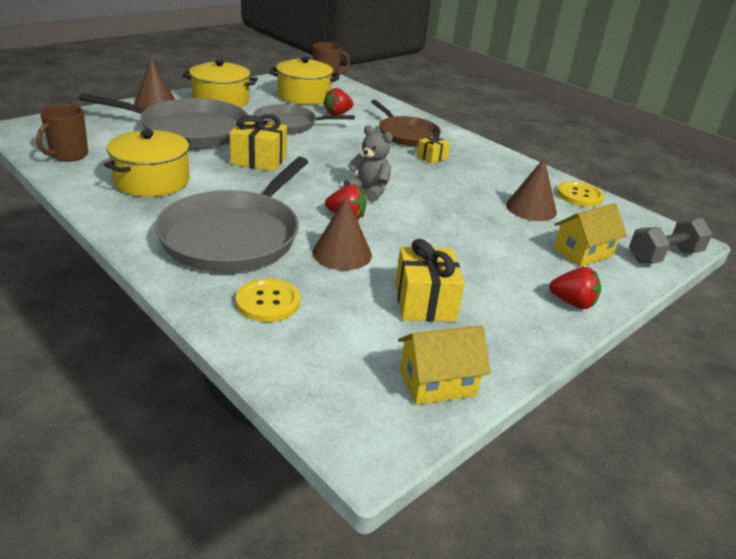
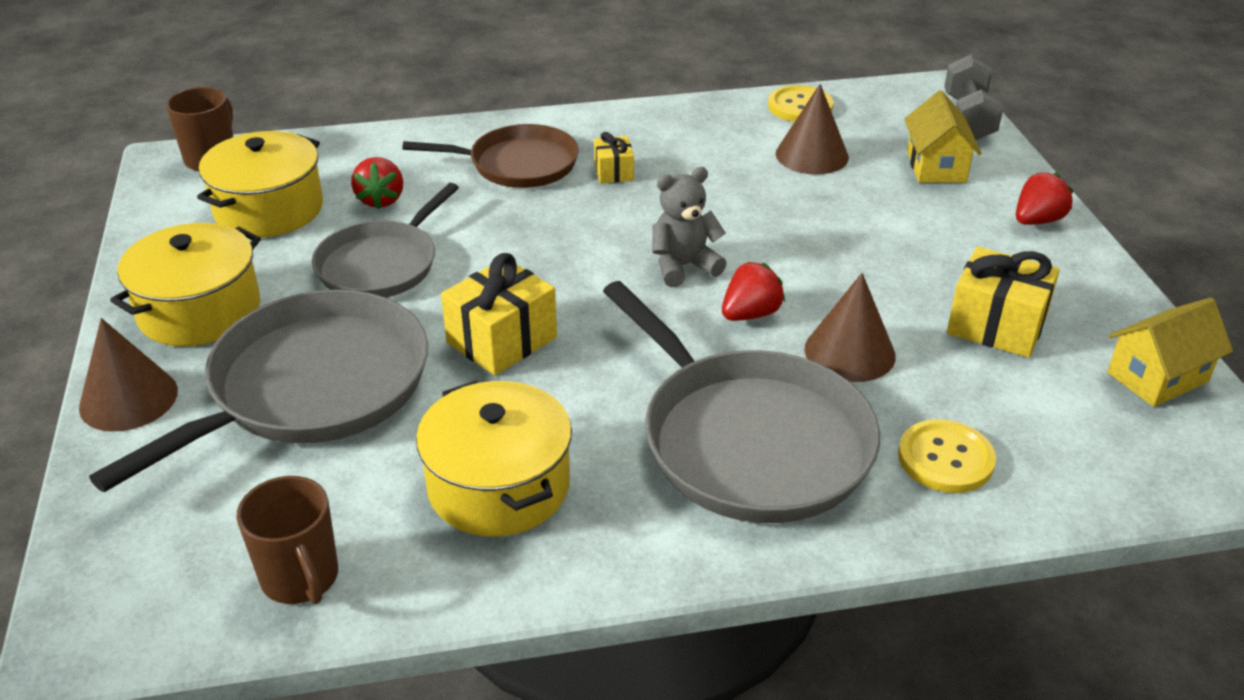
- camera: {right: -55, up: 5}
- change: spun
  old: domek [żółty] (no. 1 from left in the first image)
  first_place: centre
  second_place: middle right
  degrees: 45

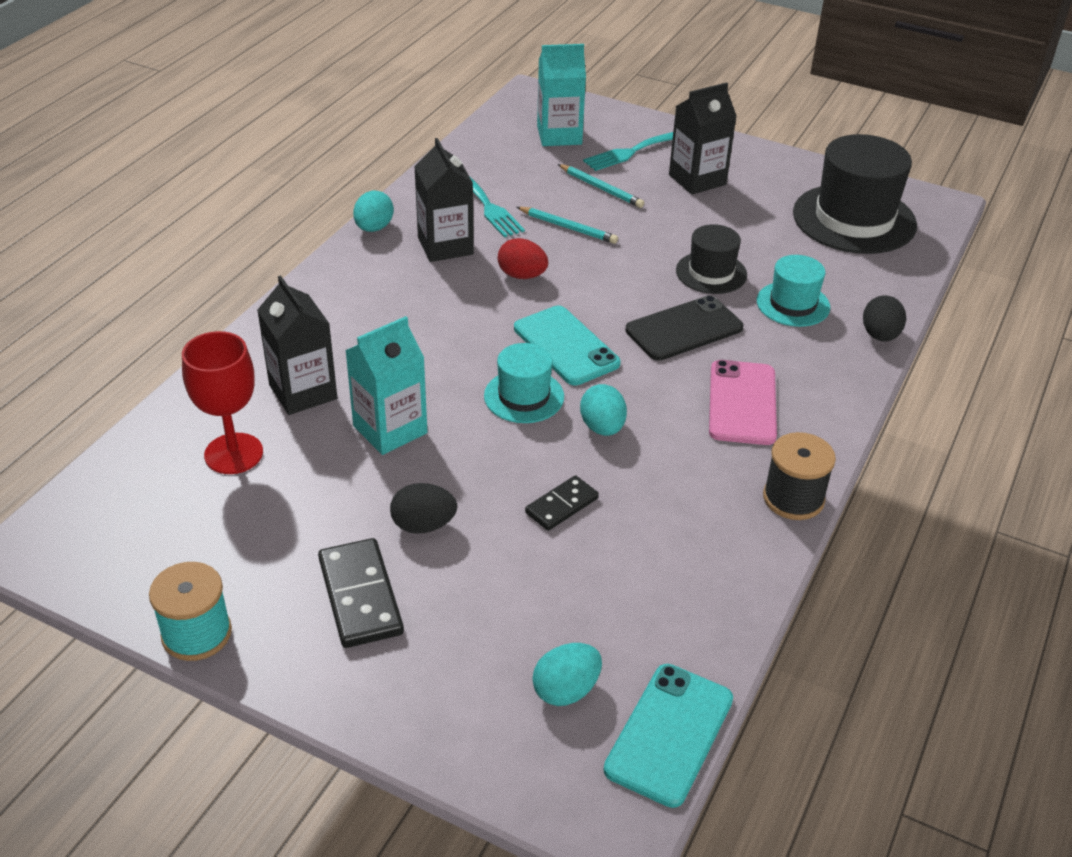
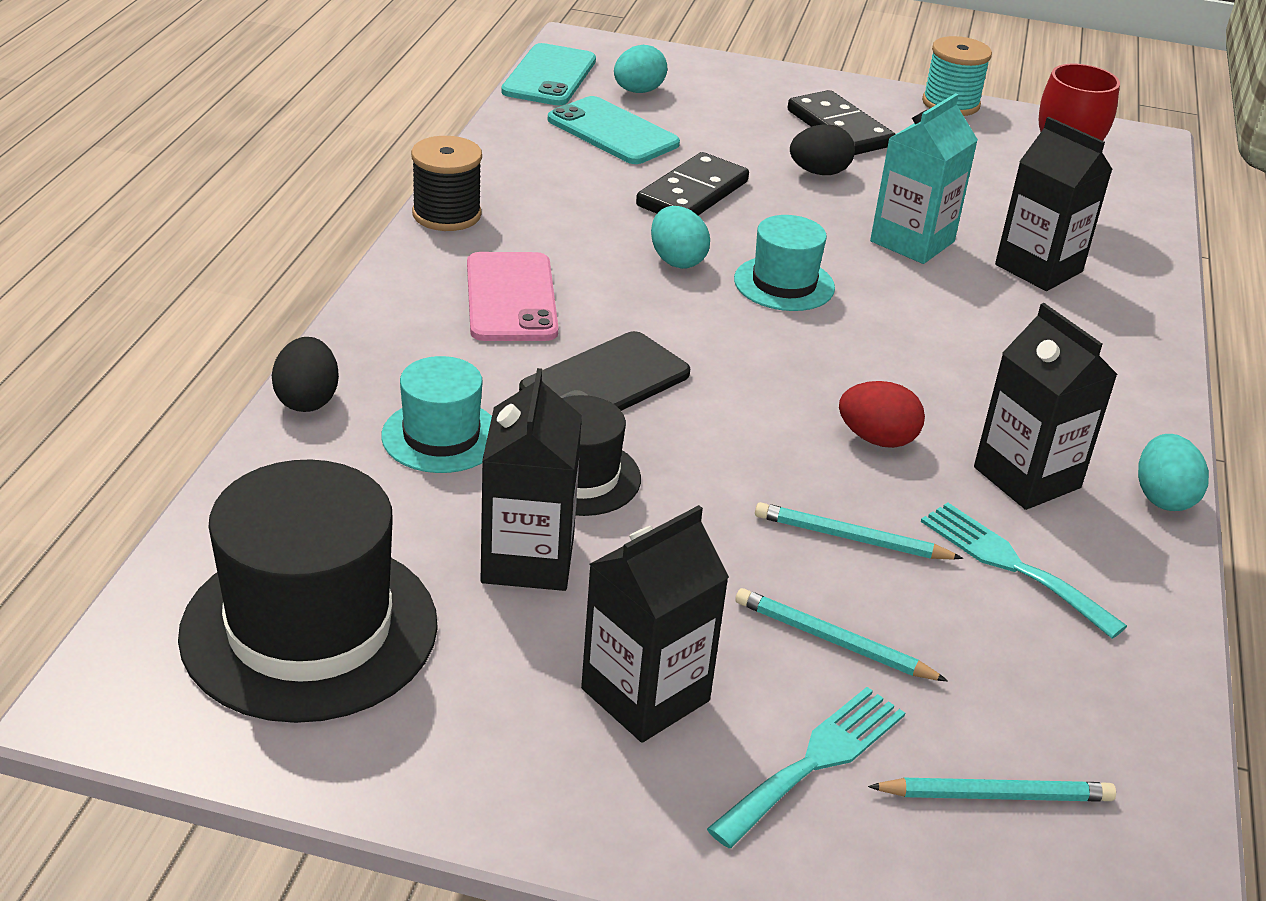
- camera: {right: 165, up: -5}
- change: exchanged
  old: karton mleka [turkusowy] (no. 2 from left)
  new: ołówek [turkusowy] (no. 3 from left)
  first_place: top centre
  second_place: bottom right
- change: relocated
  old: telefon [turkusowy] (no. 1 from left in the first image)
  new: telefon [turkusowy] (no. 2 from left)
  first_place: centre
  second_place: top centre
- change: size
  old: kostka domina [czarny] (no. 2 from left in the first image)
  first_place: centre
  second_place: top centre
  factor: 1.62
- change: appeared
  new: karton mleka [czarny] (no. 1 from left)
  second_place: centre

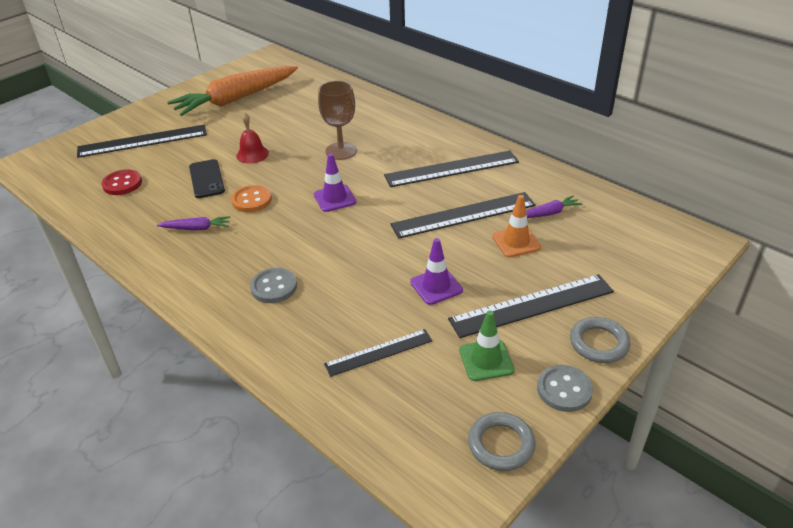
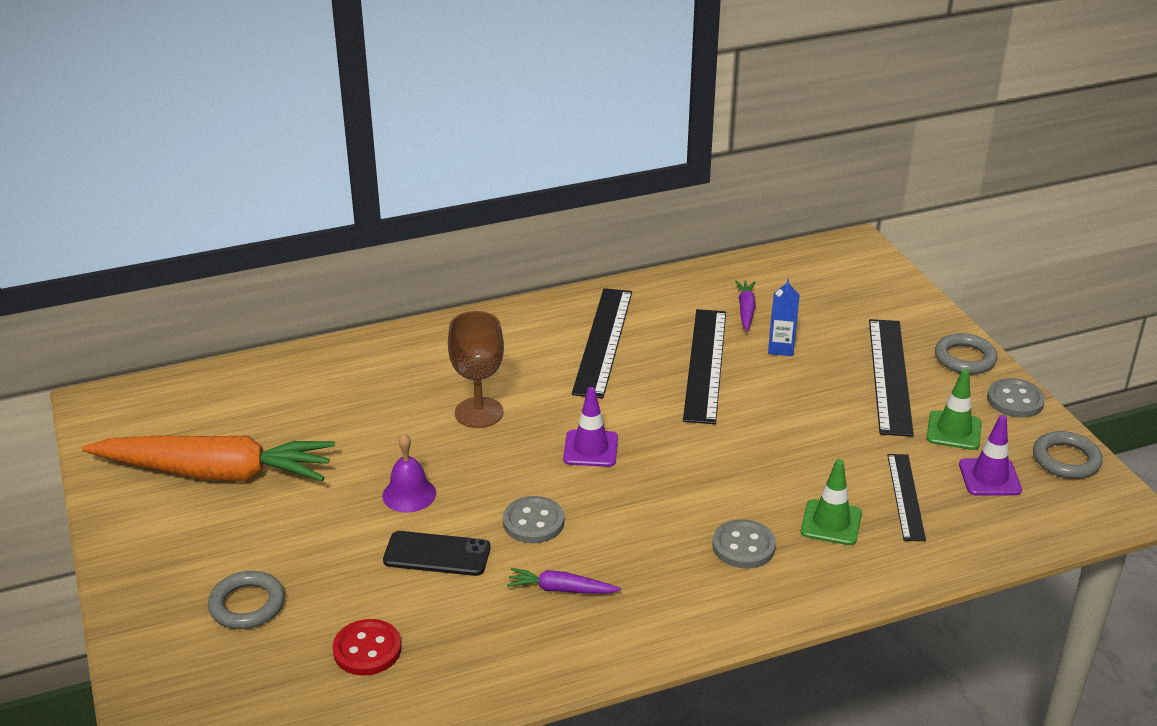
- camera: {right: -65, up: -5}
- change: spun
  old: marchewka [pomarańczowy]
  first_place: top left
  second_place: middle left
  degrees: -75
- change: colour
  old: dzwonek [czerwony]
  new: dzwonek [fioletowy]
  first_place: top left
  second_place: centre
- change: exchanged
  old: linijka [czarny] (no. 1 from left)
  new: pierścień [szary] (no. 1 from left)
  first_place: top left
  second_place: bottom left
- change: colour
  old: guzik [pomarańczowy]
  new: guzik [szary] (no. 1 from left)
  first_place: middle left
  second_place: bottom centre
- change: exchanged
  old: pachołek [pomarańczowy]
  new: karton mleka [niebieski]
  first_place: centre
  second_place: middle right
- change: spun
  old: marchewka [fioletowy] (no. 1 from left)
  first_place: middle left
  second_place: bottom centre
  degrees: -105
- change: relocated
  old: pachołek [fioletowy] (no. 2 from left)
  first_place: centre
  second_place: middle right
- change: appeared
  new: pachołek [zielony] (no. 1 from left)
  second_place: bottom right

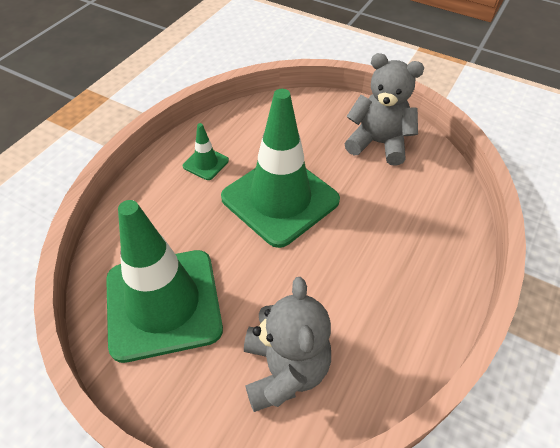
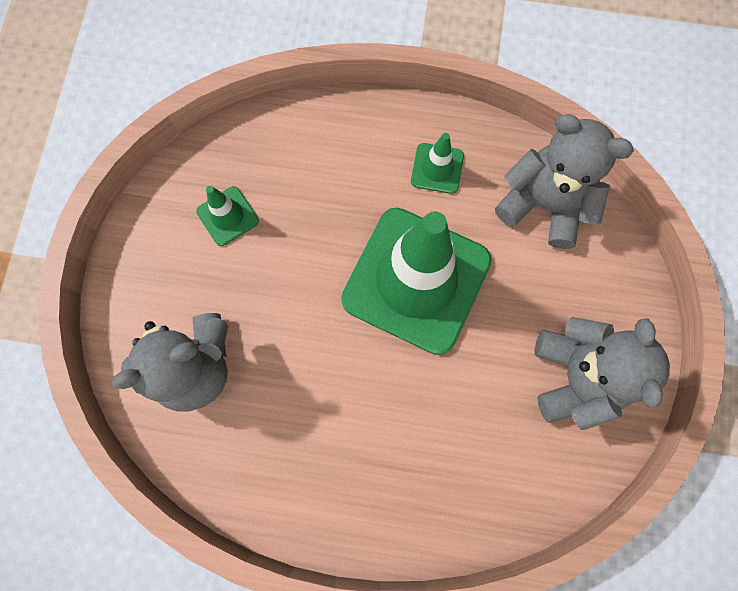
- camera: {right: 70, up: 25}
- change: size
  old: pachołek [zielony] (no. 1 from left)
  first_place: middle left
  second_place: middle left
  factor: 0.41
- change: appeared
  new: miś [szary] (no. 2 from left)
  second_place: top right

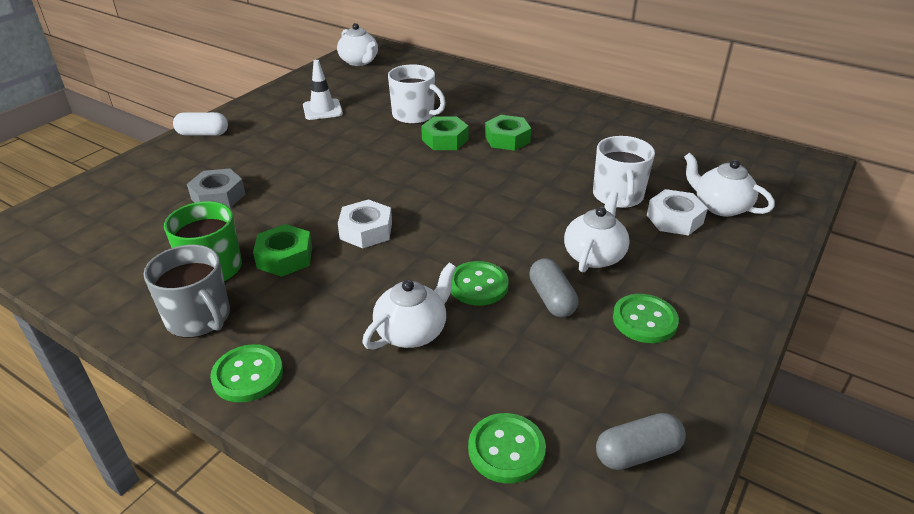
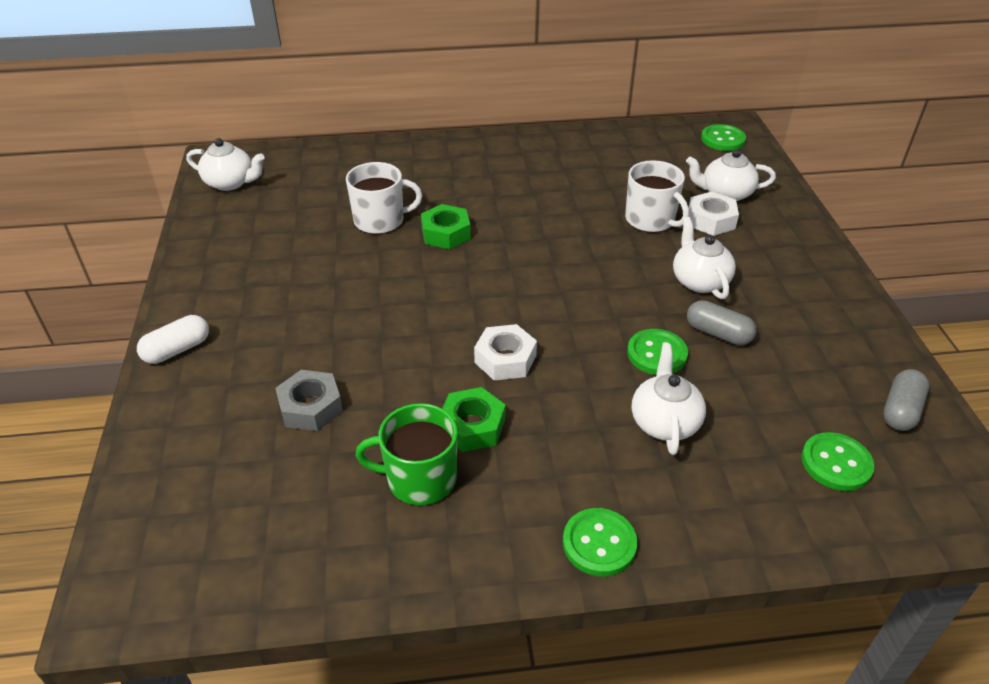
- camera: {right: -40, up: 5}
- change: missing
  old: pachołek [biały]
  first_place: top centre
- change: missing
  old: nakrętka [zielony] (no. 3 from left)
  first_place: top centre
- change: missing
  old: kubek [szary]
  first_place: middle left
- change: relocated
  old: guzik [zielony] (no. 4 from left in the first image)
  new: guzik [zielony] (no. 3 from left)
  first_place: middle right
  second_place: top right

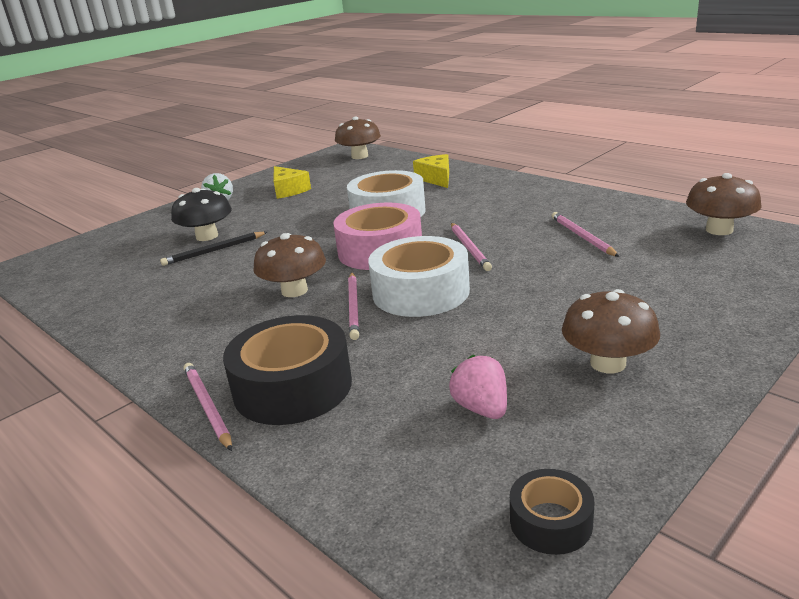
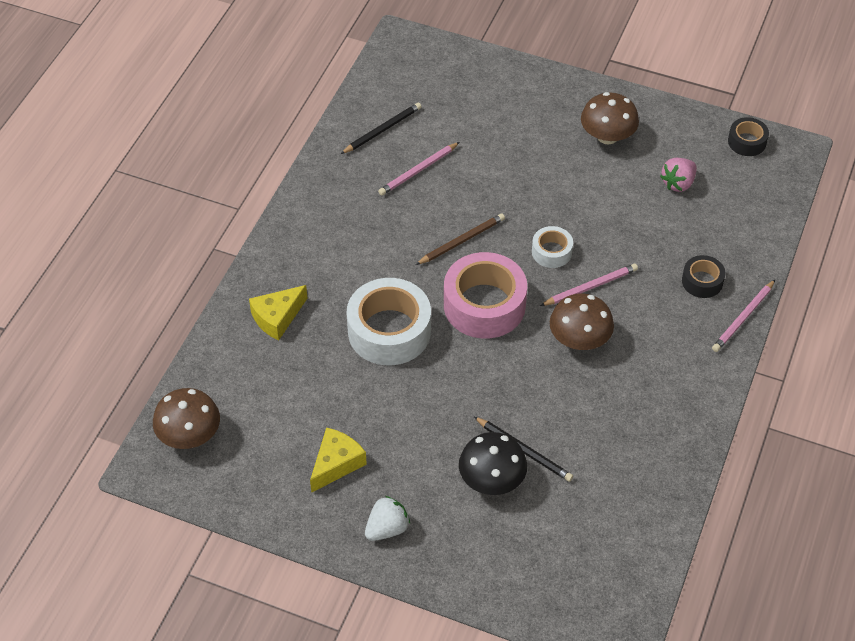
- camera: {right: -115, up: 25}
- change: missing
  old: grzyb [brązowy] (no. 4 from left)
  first_place: middle right
- change: colour
  old: ołówek [różowy] (no. 3 from left)
  new: ołówek [brązowy]
  first_place: centre
  second_place: centre
- change: size
  old: taśma klejąca [biały] (no. 2 from left)
  first_place: centre
  second_place: centre
  factor: 0.5
- change: size
  old: taśma klejąca [czarny] (no. 1 from left)
  first_place: centre
  second_place: middle right
  factor: 0.5
- change: appeared
  new: ołówek [czarny] (no. 1 from left)
  second_place: top centre

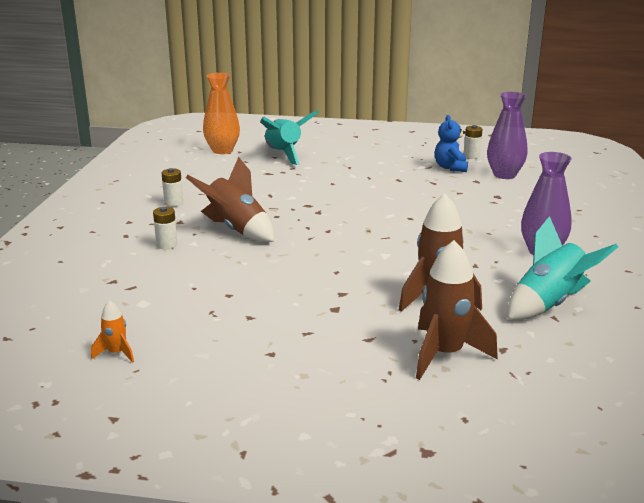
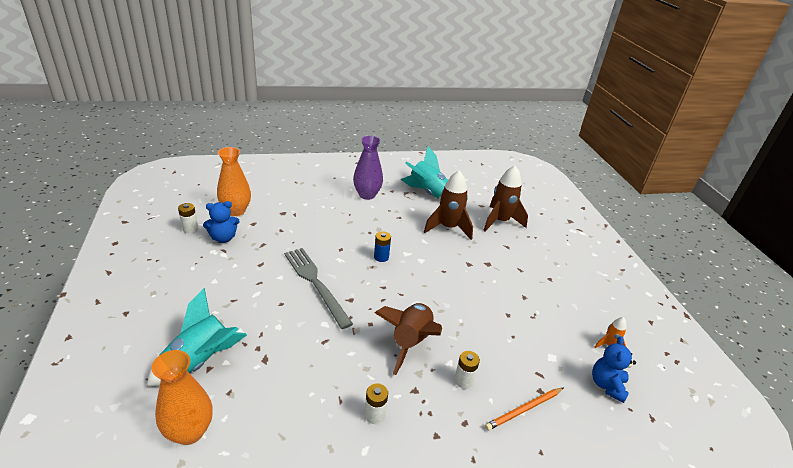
- camera: {right: -115, up: 10}
- change: colour
  old: wazon [fioletowy] (no. 1 from left)
  new: wazon [pomarańczowy] (no. 2 from left)
  first_place: top right
  second_place: middle left
- change: appeared
  new: bateria [niebieski]
  second_place: centre
- change: appeared
  new: widelec [szary]
  second_place: centre
- change: appeared
  new: miś [niebieski] (no. 2 from left)
  second_place: bottom right
- change: appeared
  new: ołówek [pomarańczowy]
  second_place: bottom centre

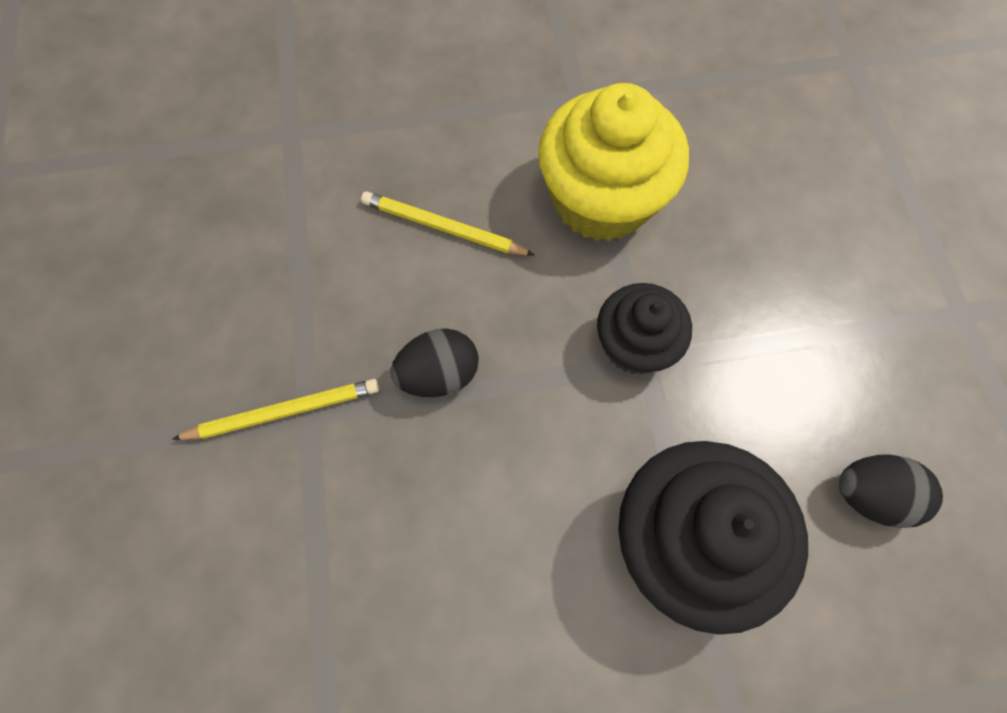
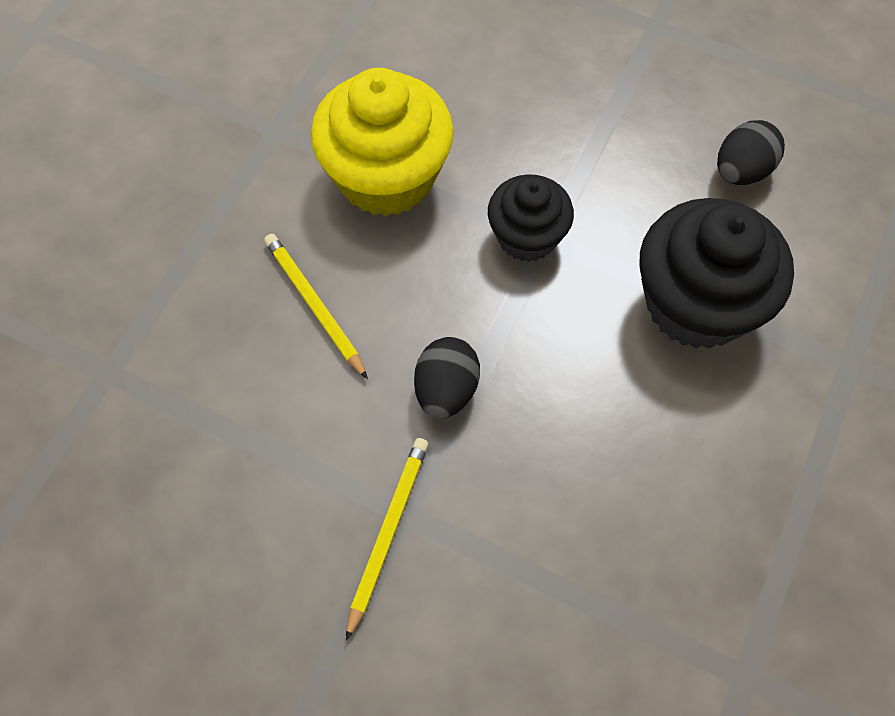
- camera: {right: -55, up: -5}
- change: spun
  old: ołówek [żółty] (no. 2 from left in the first image)
  first_place: top centre
  second_place: centre
  degrees: 90

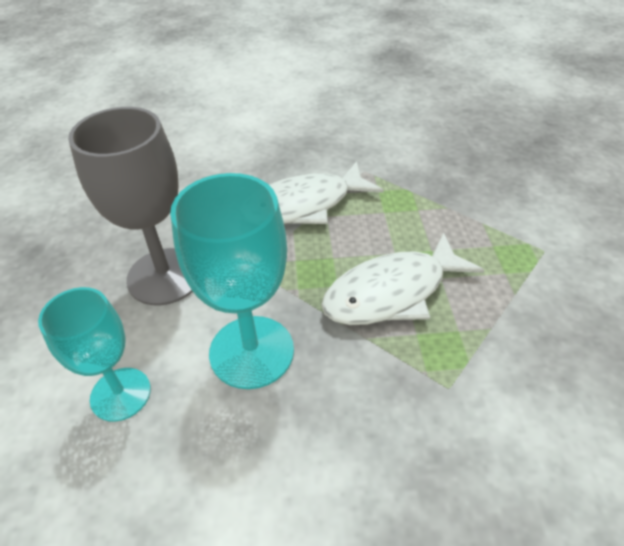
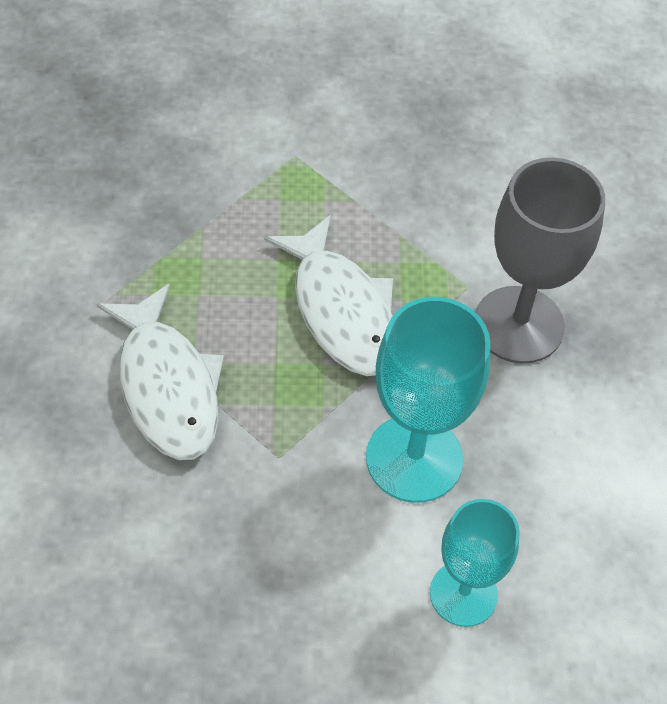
- camera: {right: -90, up: 10}
- change: relocated
  old: kielich [szary]
  first_place: middle left
  second_place: middle right

